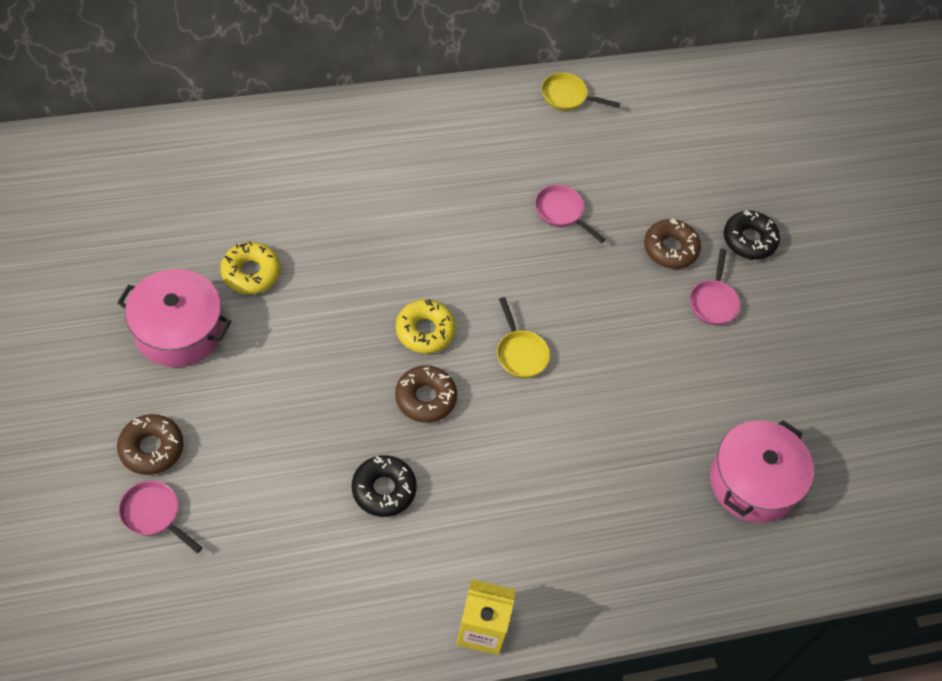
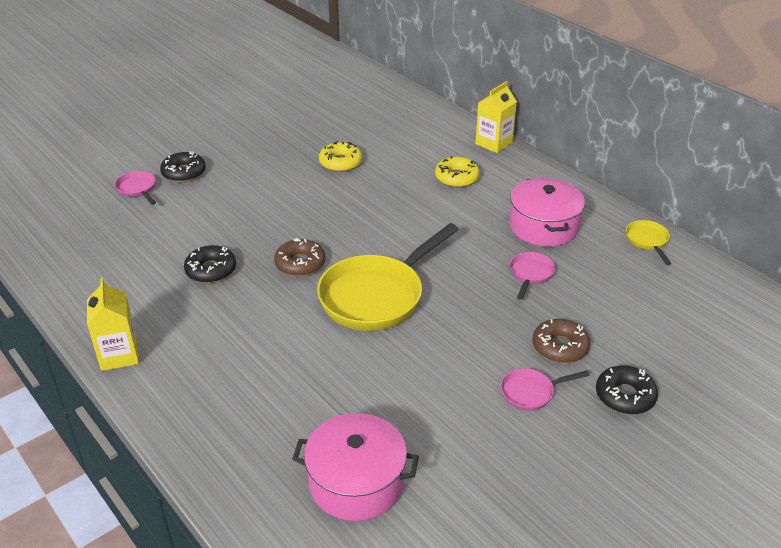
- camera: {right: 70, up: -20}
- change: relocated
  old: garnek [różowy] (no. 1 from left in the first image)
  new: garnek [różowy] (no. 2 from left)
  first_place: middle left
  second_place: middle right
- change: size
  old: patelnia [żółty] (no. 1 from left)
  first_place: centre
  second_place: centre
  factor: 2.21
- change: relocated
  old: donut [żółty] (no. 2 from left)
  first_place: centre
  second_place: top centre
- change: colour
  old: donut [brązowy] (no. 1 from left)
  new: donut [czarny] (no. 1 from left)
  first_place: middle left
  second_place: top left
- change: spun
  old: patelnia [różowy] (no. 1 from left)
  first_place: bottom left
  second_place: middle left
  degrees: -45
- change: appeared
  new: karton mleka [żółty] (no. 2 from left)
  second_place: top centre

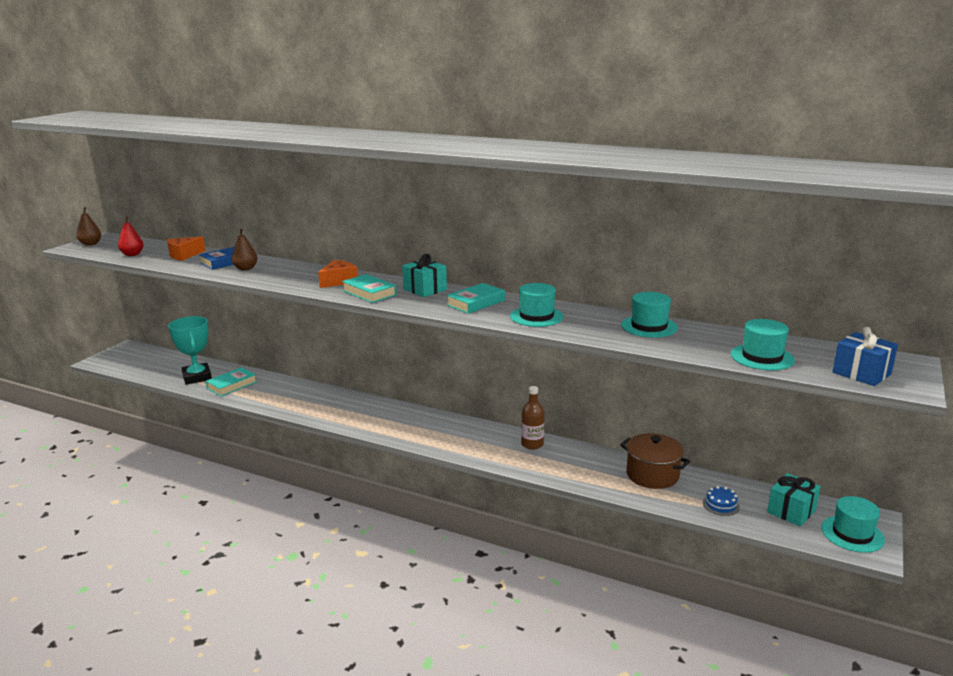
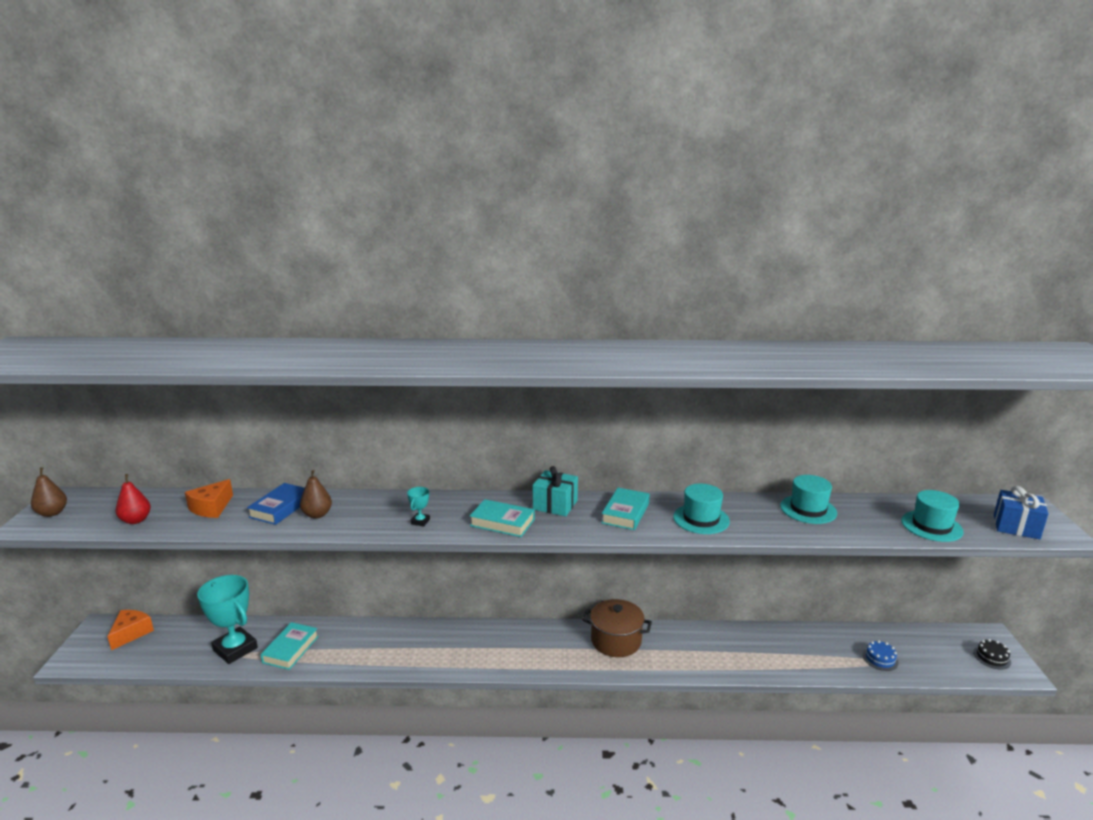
- camera: {right: -25, up: 0}
- change: relocated
  old: ser [pomarańczowy] (no. 2 from left in the first image)
  new: ser [pomarańczowy] (no. 1 from left)
  first_place: centre
  second_place: bottom left
- change: missing
  old: butelka [brązowy]
  first_place: centre
- change: relocated
  old: garnek [brązowy]
  first_place: bottom right
  second_place: bottom centre
- change: missing
  old: prezent [turkusowy] (no. 2 from left)
  first_place: bottom right
- change: exchanged
  old: kapelusz [turkusowy] (no. 4 from left)
  new: tort [czarny]
  first_place: bottom right
  second_place: bottom right
- change: appeared
  new: puchar [turkusowy] (no. 2 from left)
  second_place: centre

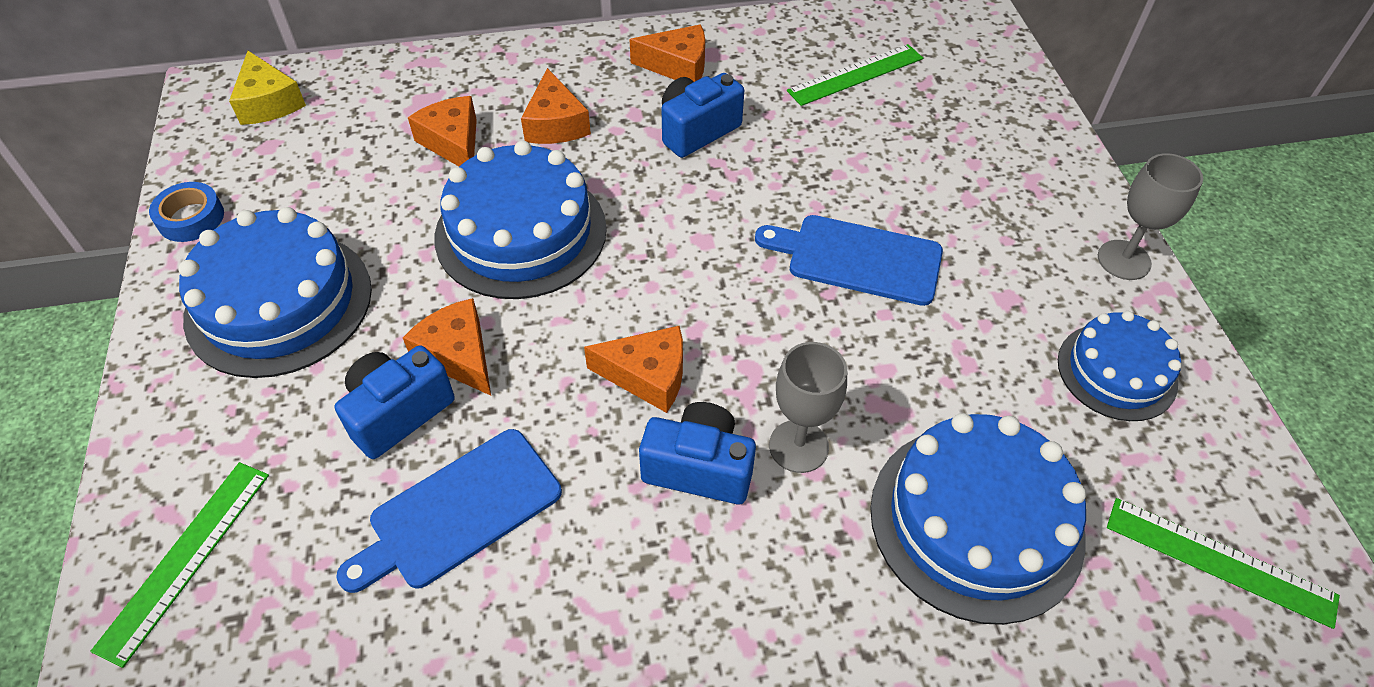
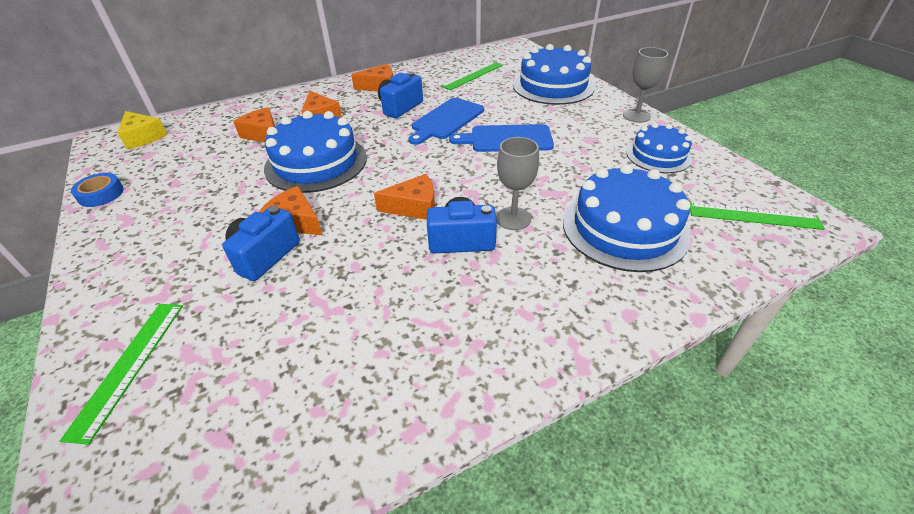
- camera: {right: -15, up: -10}
- change: relocated
  old: tort [niebieski] (no. 1 from left in the first image)
  new: tort [niebieski] (no. 2 from left)
  first_place: middle left
  second_place: top centre
- change: relocated
  old: deska do krojenia [niebieski] (no. 1 from left)
  first_place: bottom left
  second_place: top centre

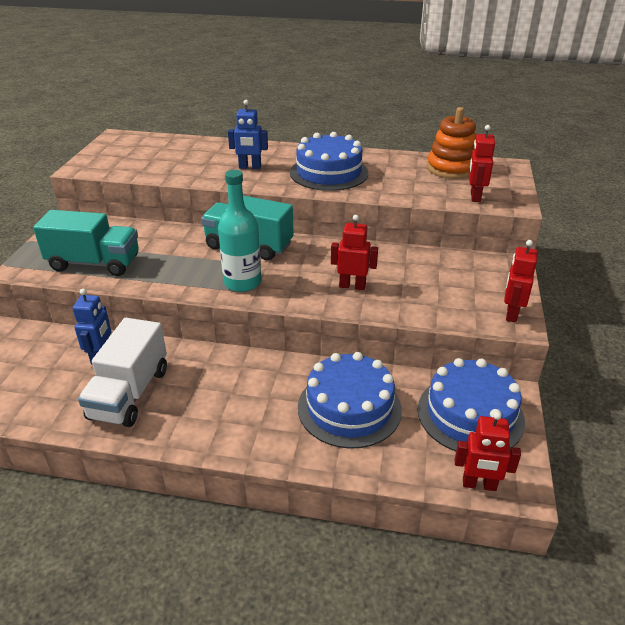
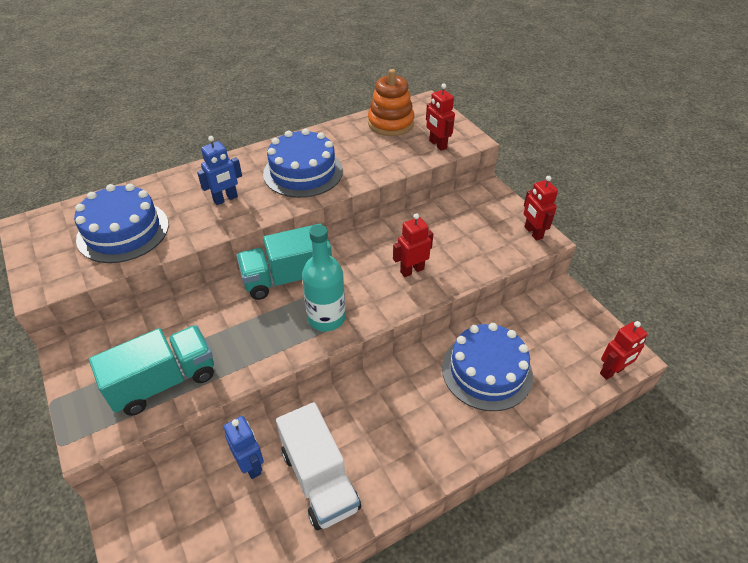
- camera: {right: -40, up: 10}
- change: relocated
  old: tort [niebieski] (no. 3 from left in the first image)
  new: tort [niebieski] (no. 1 from left)
  first_place: middle right
  second_place: middle left

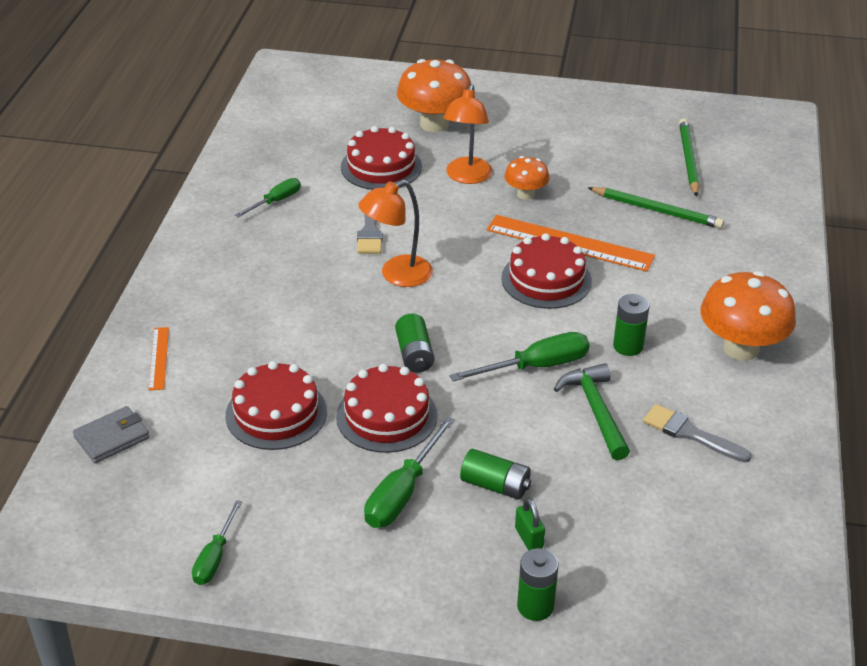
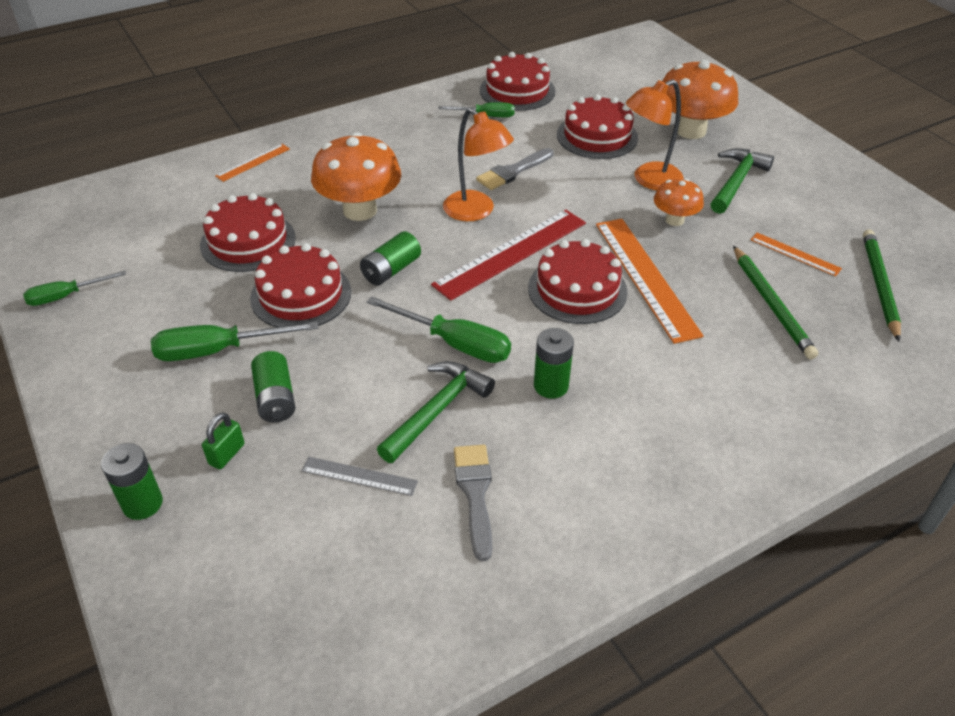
- camera: {right: 50, up: 5}
- change: spun
  old: ołówek [zielony] (no. 2 from left)
  first_place: top right
  second_place: middle right
  degrees: -45
- change: spun
  old: lampka [pomarańczowy] (no. 1 from left)
  first_place: centre
  second_place: top centre
  degrees: -150
- change: relocated
  old: grzyb [pomarańczowy] (no. 3 from left in the first image)
  new: grzyb [pomarańczowy] (no. 1 from left)
  first_place: middle right
  second_place: top centre
- change: missing
  old: portfel [szary]
  first_place: middle left
- change: appeared
  new: tort [czerwony] (no. 3 from left)
  second_place: top centre
- change: appeared
  new: młotek [zielony] (no. 2 from left)
  second_place: top right
- change: appeared
  new: linijka [czerwony]
  second_place: centre
- change: appeared
  new: linijka [pomarańczowy] (no. 3 from left)
  second_place: middle right
- change: appeared
  new: linijka [szary]
  second_place: centre

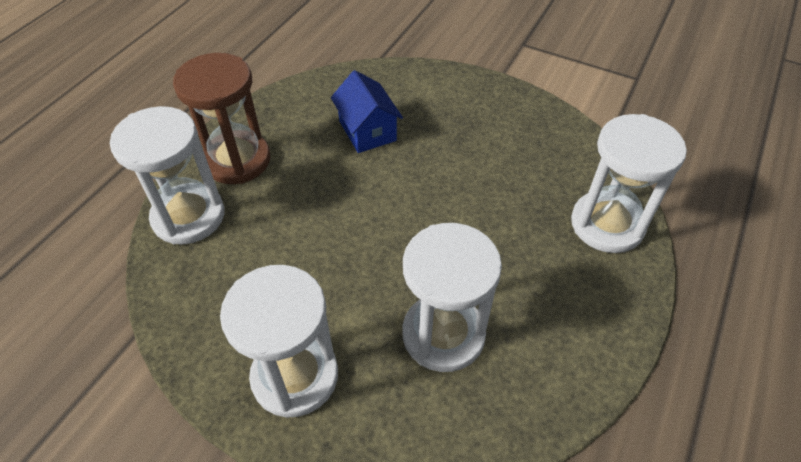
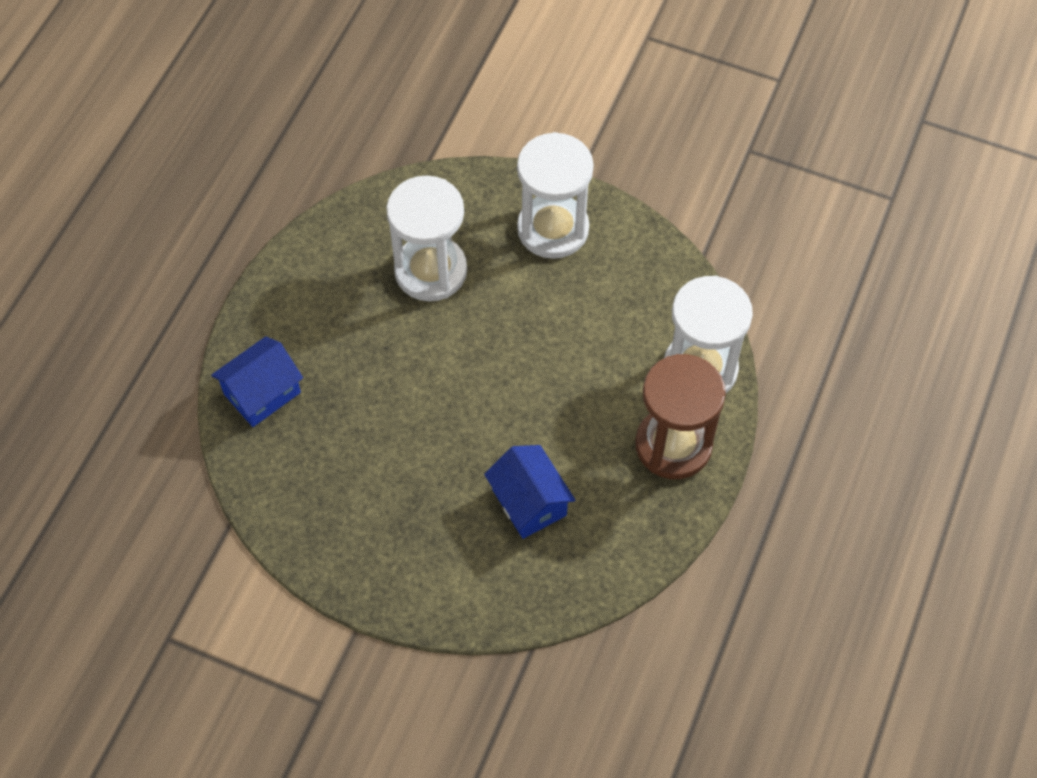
- camera: {right: 175, up: 10}
- change: exchanged
  old: klepsydra [biały] (no. 4 from left)
  new: domek [niebieski] (no. 1 from left)
  first_place: middle right
  second_place: middle left

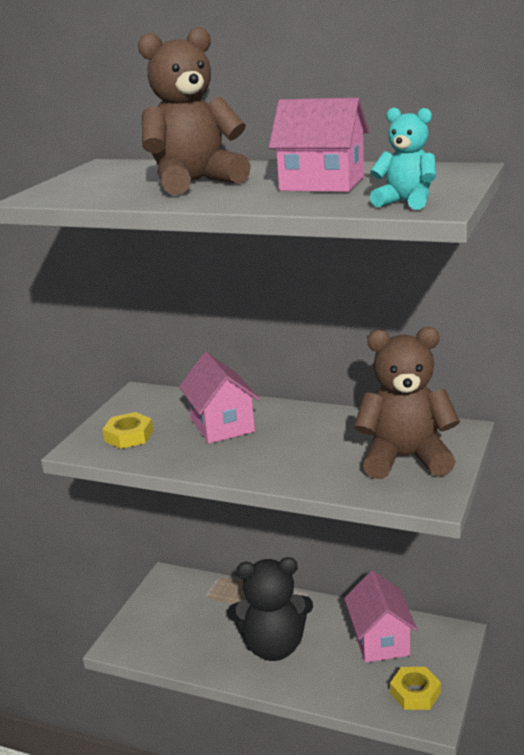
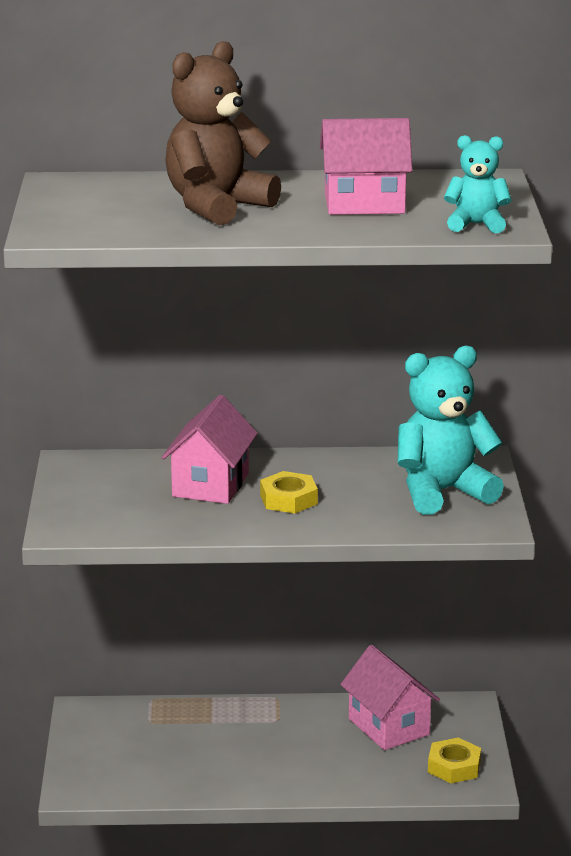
- camera: {right: -25, up: 0}
- change: colour
  old: miś [brązowy] (no. 2 from left)
  new: miś [turkusowy] (no. 1 from left)
  first_place: middle right
  second_place: middle right
- change: spun
  old: domek [różowy] (no. 1 from left)
  first_place: centre
  second_place: centre
  degrees: 60
- change: relocated
  old: nakrętka [żółty] (no. 1 from left)
  first_place: middle left
  second_place: centre
- change: missing
  old: miś [czarny]
  first_place: bottom centre

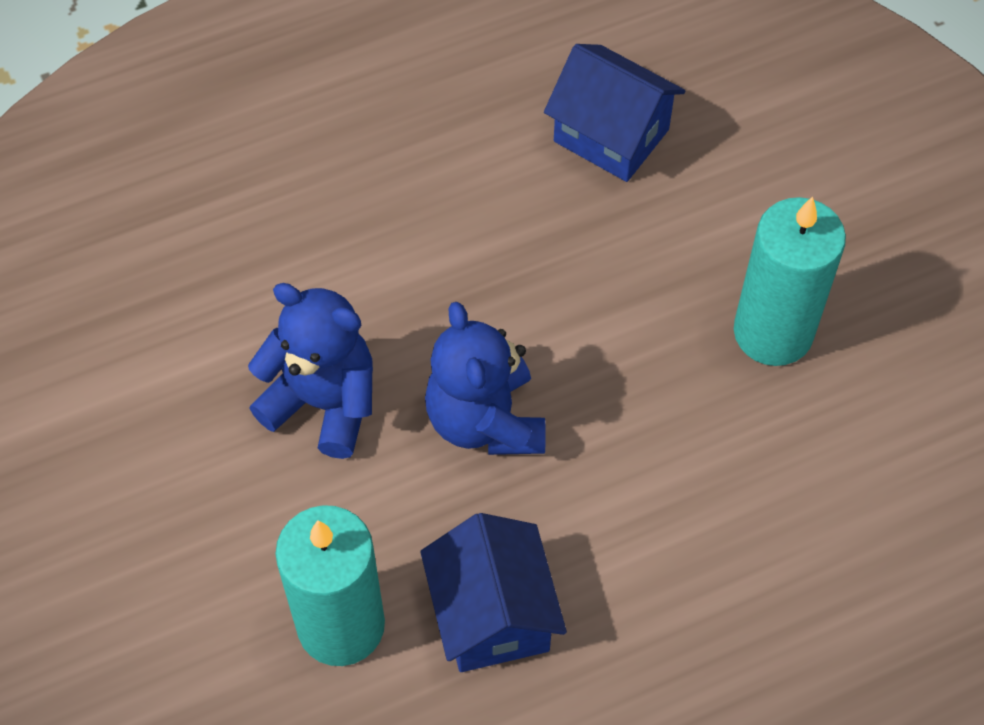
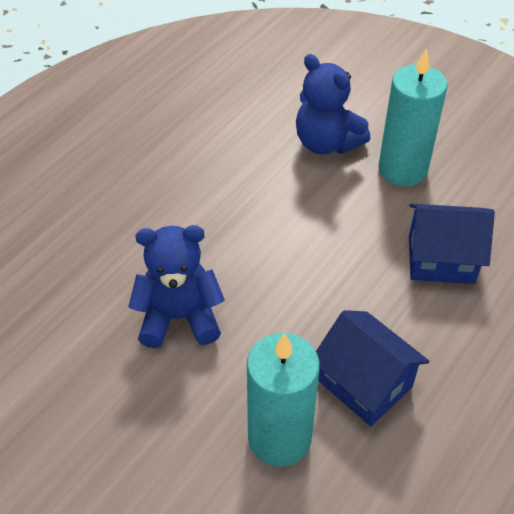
- camera: {right: -30, up: -10}
- change: relocated
  old: domek [niebieski] (no. 2 from left)
  first_place: top centre
  second_place: middle right
- change: relocated
  old: miś [niebieski] (no. 2 from left)
  first_place: centre
  second_place: top centre

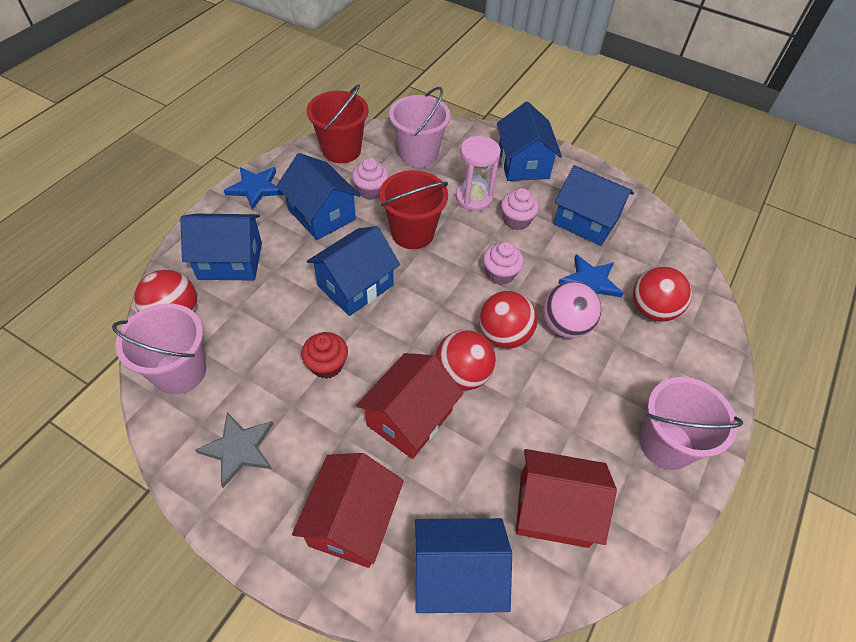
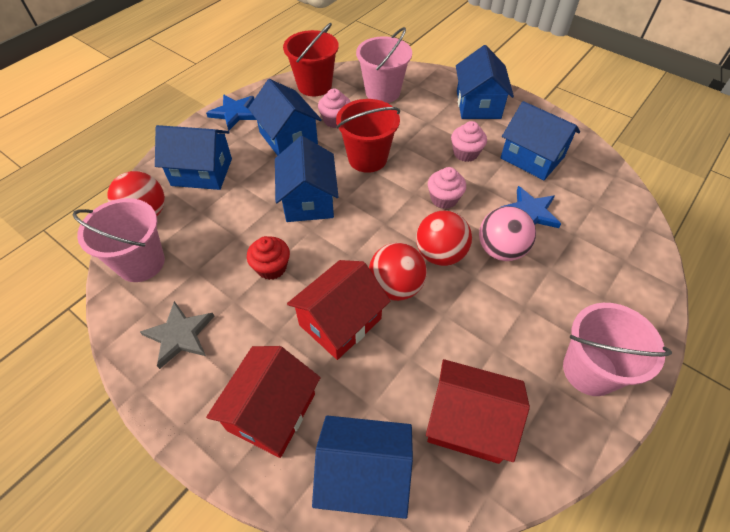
- camera: {right: 10, up: 0}
- change: missing
  old: klepsydra [różowy]
  first_place: top centre
- change: spun
  old: domek [niebieski] (no. 3 from left)
  first_place: centre
  second_place: centre
  degrees: -60
- change: missing
  old: piłka [czerwony] (no. 4 from left)
  first_place: middle right

